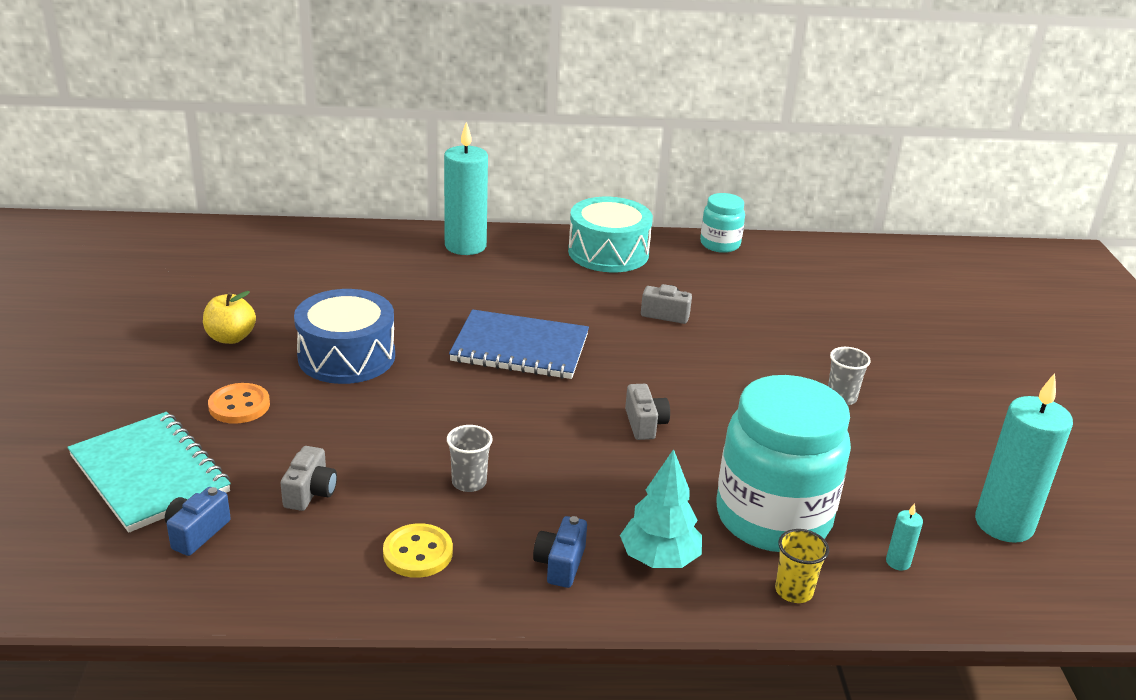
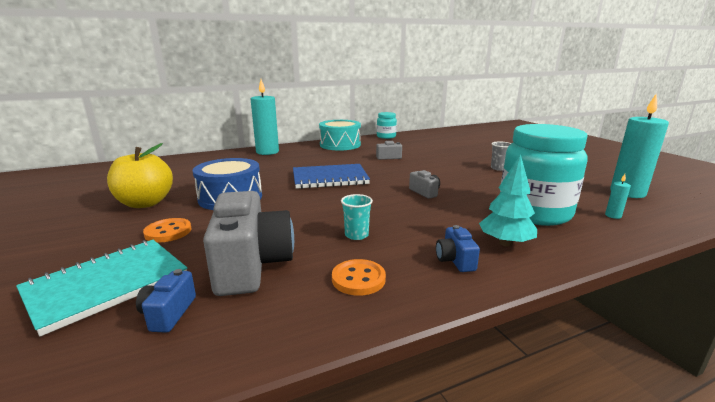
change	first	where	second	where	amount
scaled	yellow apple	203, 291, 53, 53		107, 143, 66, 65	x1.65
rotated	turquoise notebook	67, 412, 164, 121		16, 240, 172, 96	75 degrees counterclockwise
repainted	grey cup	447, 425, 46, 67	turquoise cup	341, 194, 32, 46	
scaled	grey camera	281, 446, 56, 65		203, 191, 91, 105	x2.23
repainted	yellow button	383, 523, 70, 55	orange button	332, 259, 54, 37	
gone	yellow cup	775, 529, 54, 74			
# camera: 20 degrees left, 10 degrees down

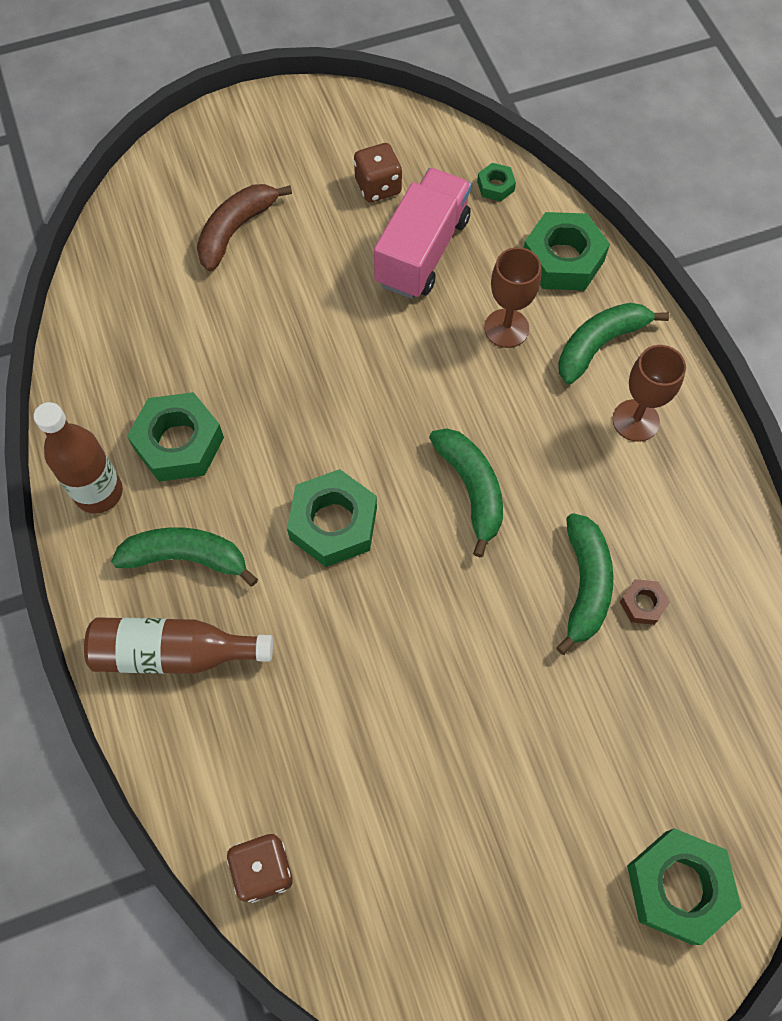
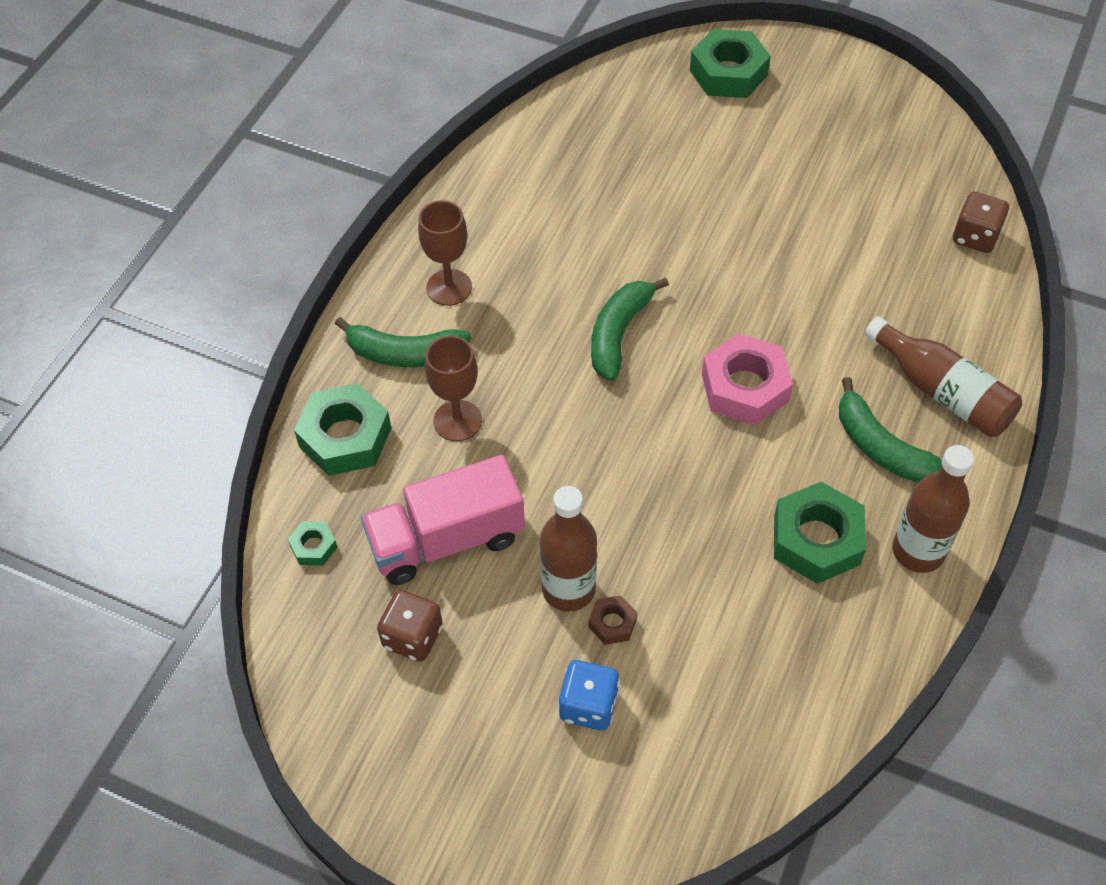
change	first	where	second	where	amount
swapped	brown banana	197, 184, 95, 87	blue dice	559, 660, 61, 70	
repainted	green nut	287, 469, 90, 98	pink nut	702, 333, 91, 92	
gone	green banana	556, 513, 58, 142			
shifted	brown nut	620, 579, 50, 46		589, 595, 48, 50	
new			brown bottle	540, 486, 57, 126	
# camera: 135 degrees left, 10 degrees down

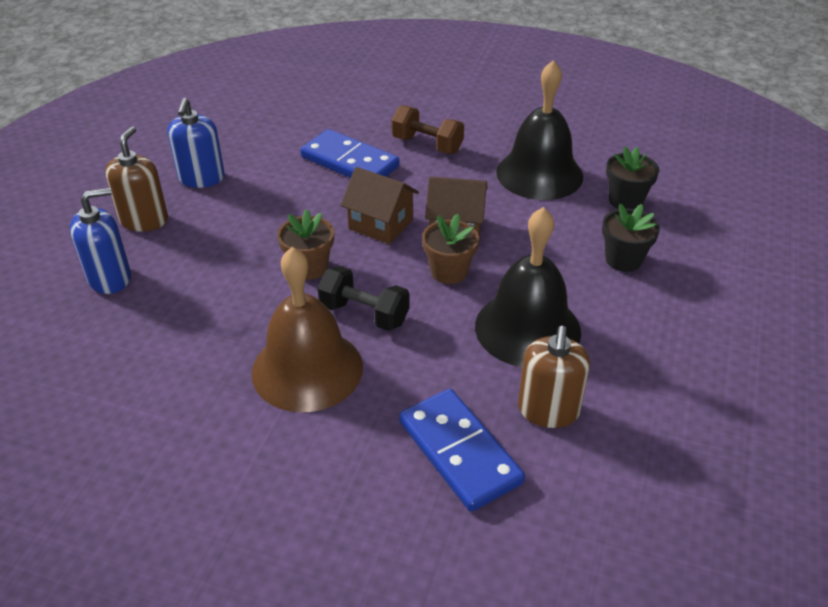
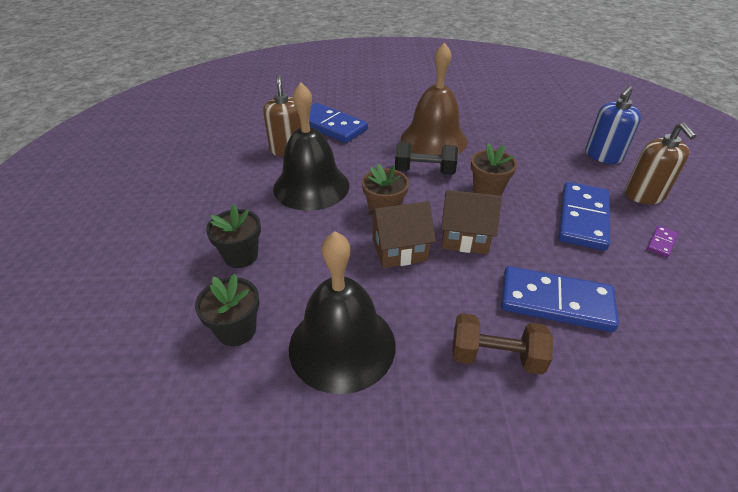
change	first	where	second	where	amount
swapped	blue soap dispenser	167, 98, 58, 90	purple domino	647, 226, 31, 31	
new			blue domino	558, 182, 52, 69	
# camera: 160 degrees right, 0 degrees up

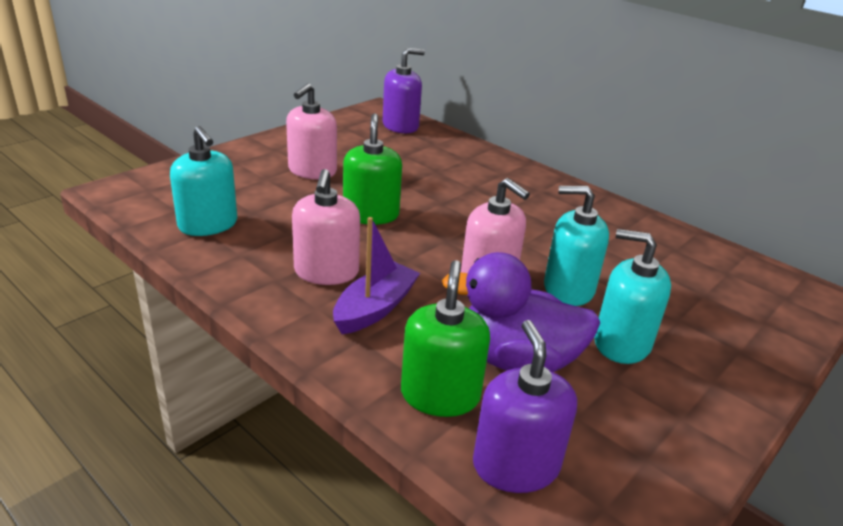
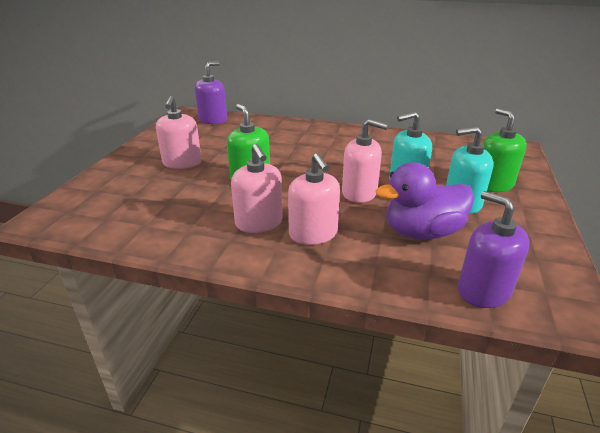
change	first	where	second	where	amount
gone	turquoise soap dispenser	170, 126, 67, 110			
swapped	purple boat	333, 217, 87, 117	pink soap dispenser	288, 153, 52, 92	
shifted	green soap dispenser	401, 260, 89, 157		483, 108, 44, 84	
# camera: 25 degrees left, 0 degrees up

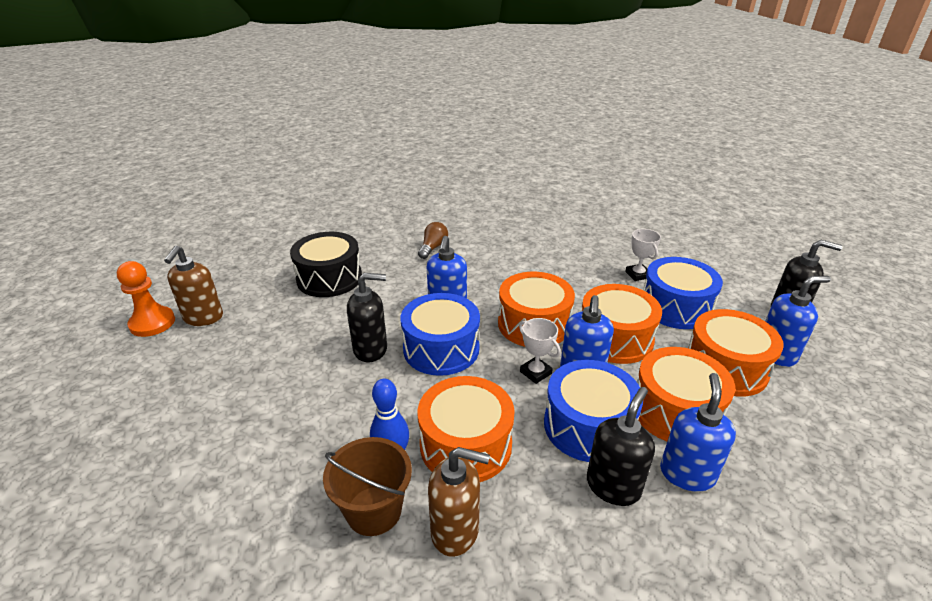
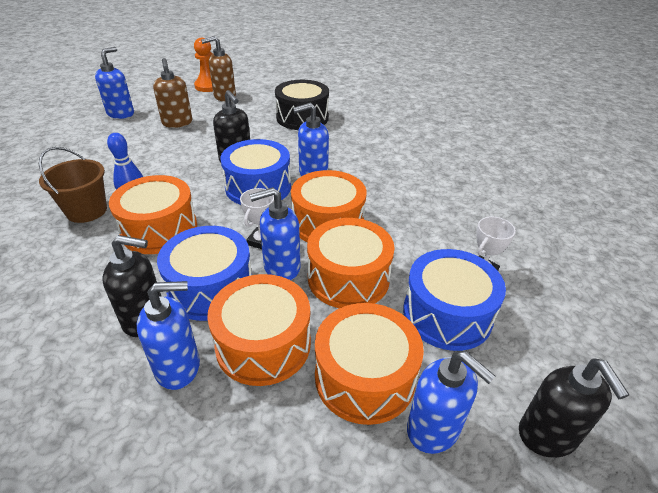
change	first	where	second	where	amount
gone	brown light bulb	418, 222, 30, 37			
shifted	brown soap dispenser	428, 447, 62, 110		153, 58, 39, 70	
new			blue soap dispenser	95, 47, 39, 72	
# camera: 60 degrees right, 5 degrees up

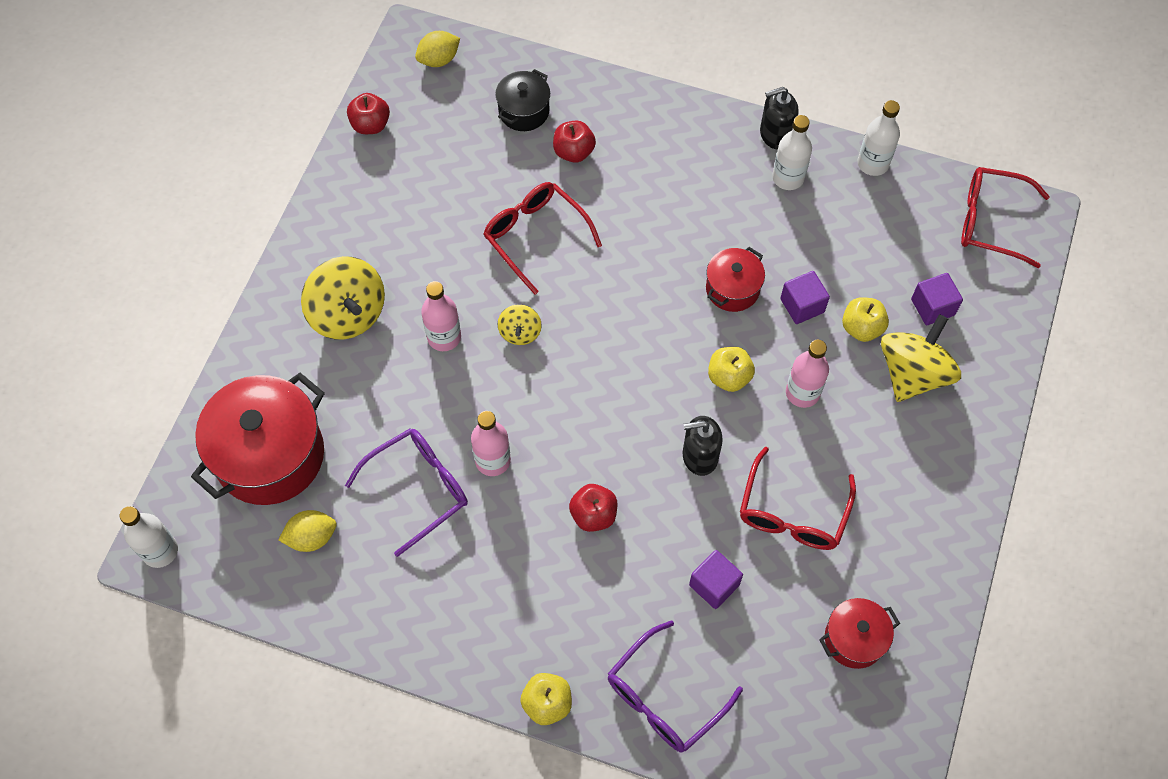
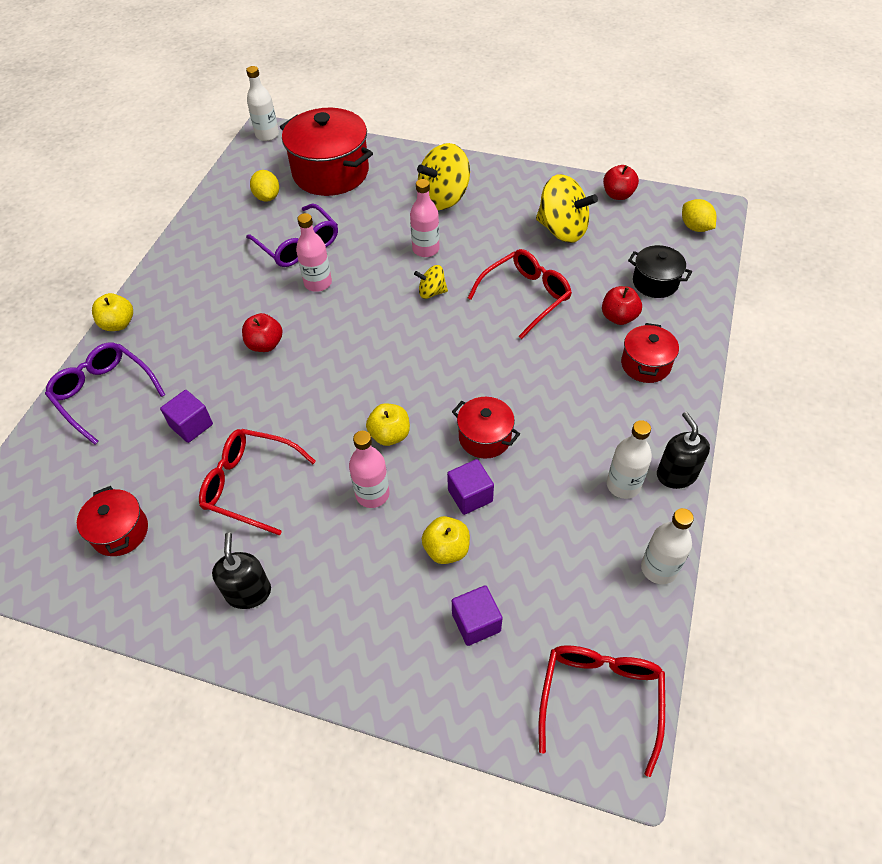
change	first	where	second	where	amount
shifted	yellow spinning top	881, 314, 80, 88		536, 174, 62, 69	
shifted	black soap dispenser	683, 416, 40, 60		212, 532, 59, 77	
new			red pot	621, 323, 58, 60	
# camera: 90 degrees right, 10 degrees down

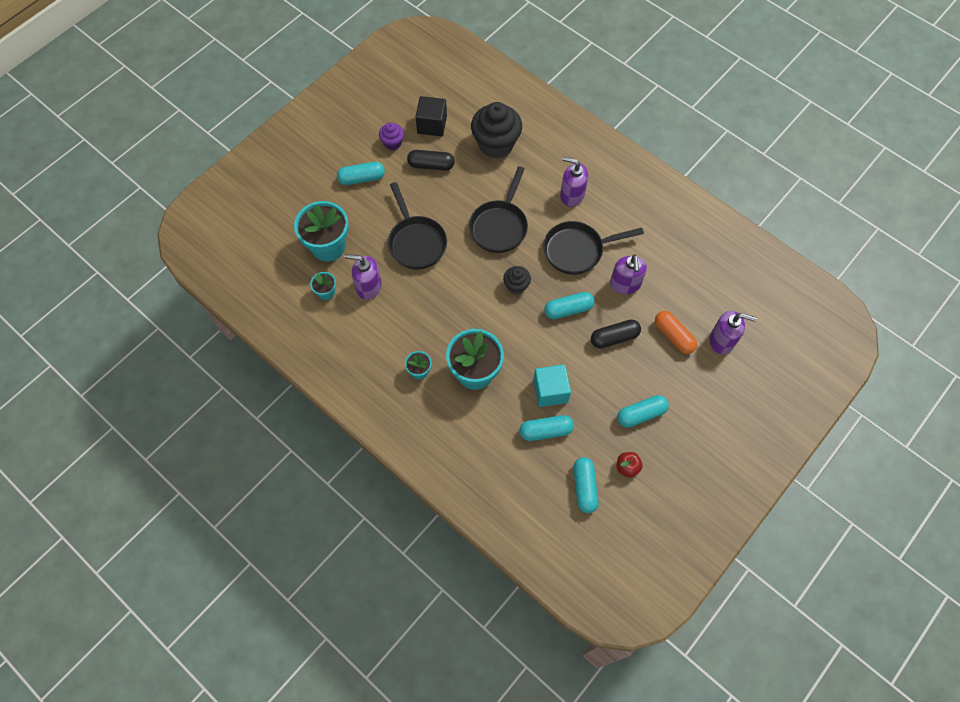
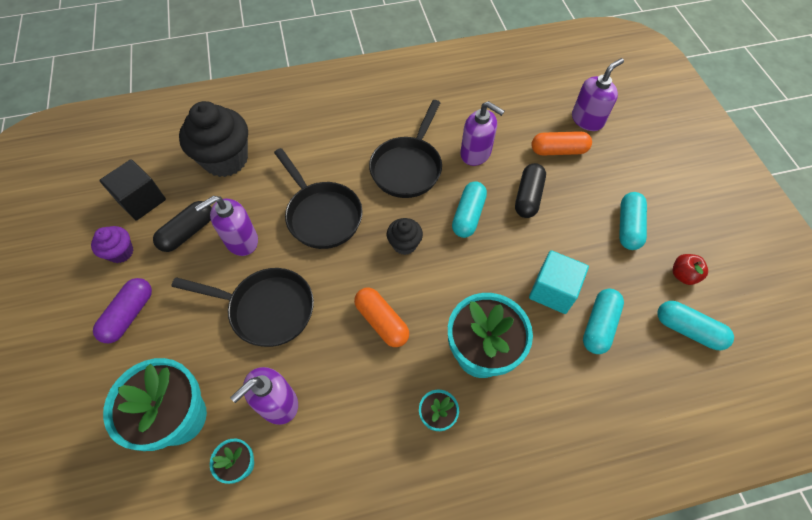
change	first	where	second	where	amount
shifted	purple soap dispenser	560, 157, 28, 50		195, 196, 63, 60	
repainted	turquoise capsule	337, 162, 48, 23	purple capsule	93, 278, 59, 65	
new			orange capsule	354, 288, 55, 59	
# camera: 55 degrees left, 5 degrees down

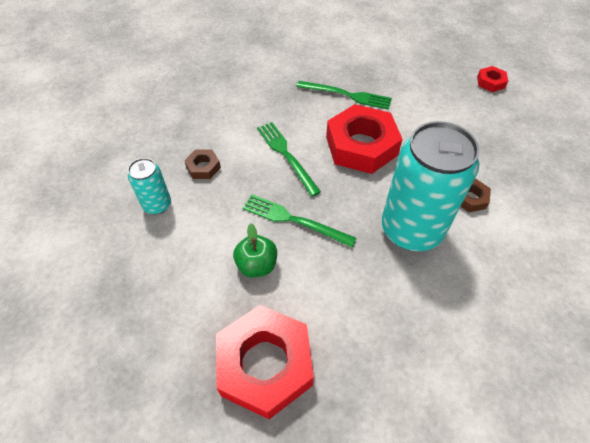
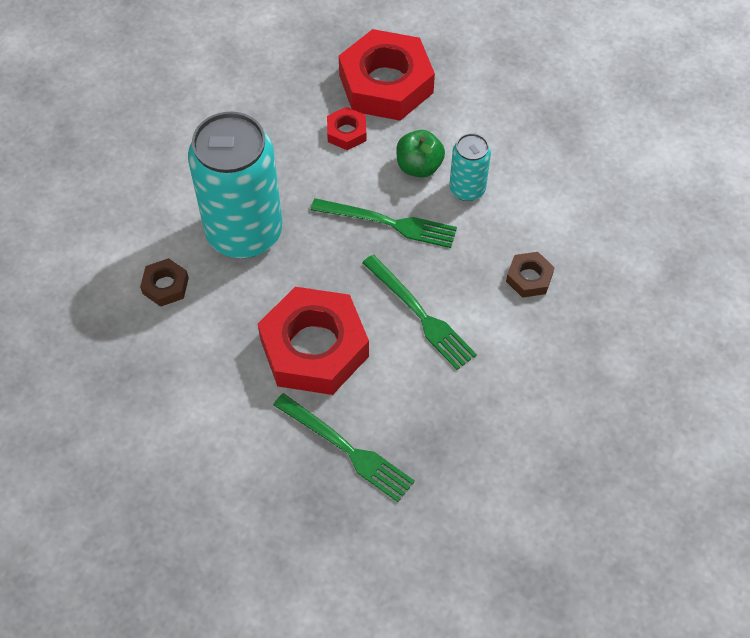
change	first	where	second	where	amount
shifted	red nut	477, 66, 31, 26		327, 107, 39, 43	
rotated	green fork	296, 81, 96, 29		273, 393, 142, 109	150 degrees counterclockwise
shifted	turquoise can	128, 158, 43, 56		450, 133, 41, 68	
# camera: 170 degrees right, 5 degrees up

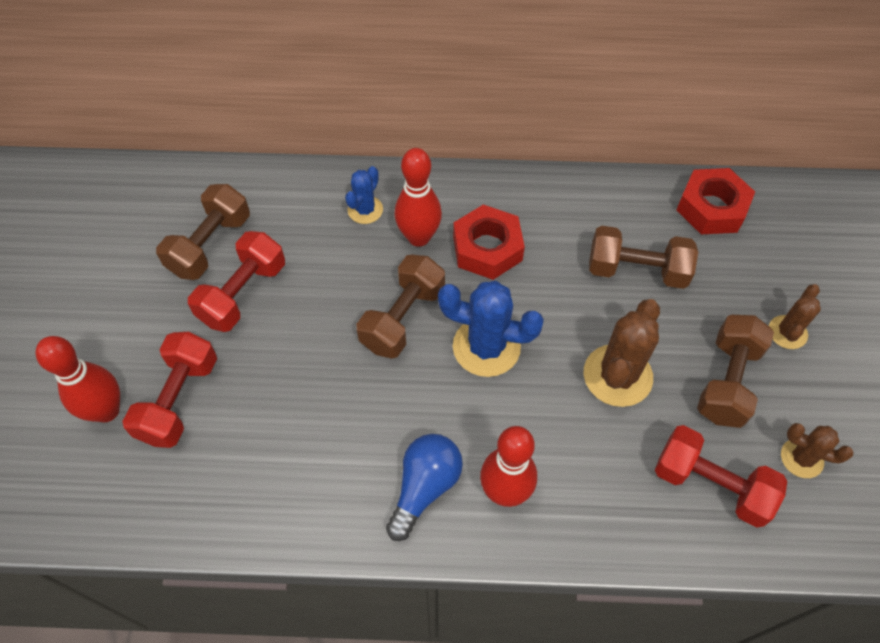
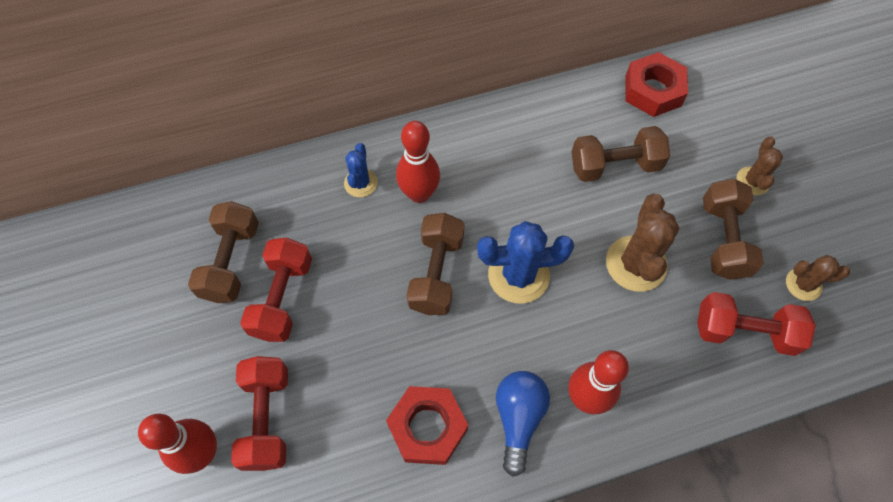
change	first	where	second	where	amount
shifted	red nut	453, 205, 72, 75		386, 386, 82, 79	
# camera: 20 degrees left, 5 degrees up

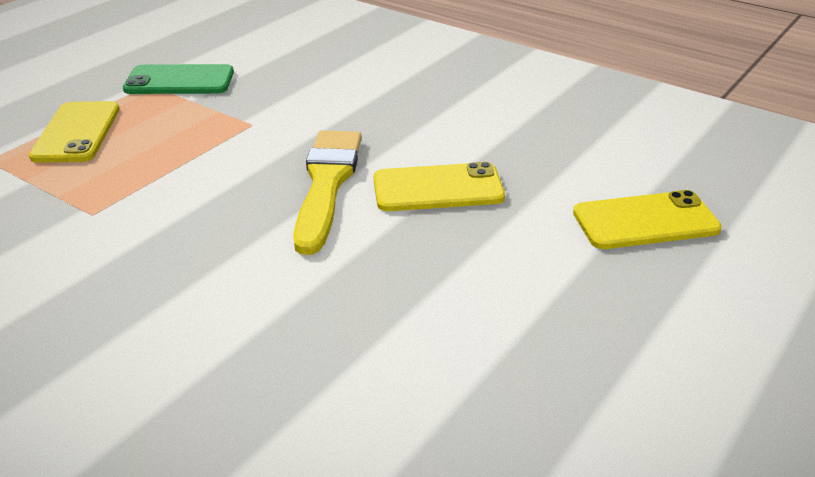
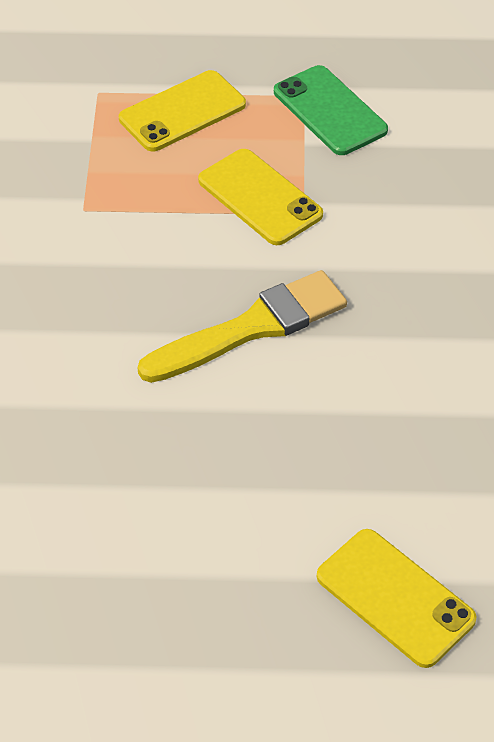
change	first	where	second	where	amount
shifted	yellow phone	374, 162, 131, 49		198, 149, 125, 96	
# camera: 55 degrees right, 15 degrees up

